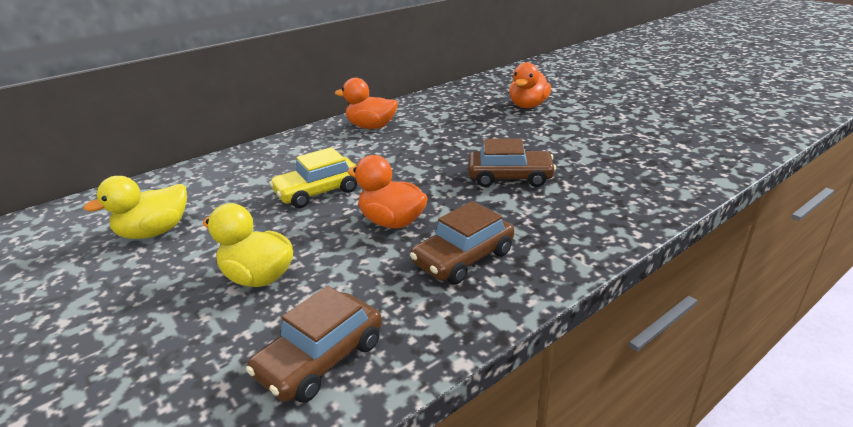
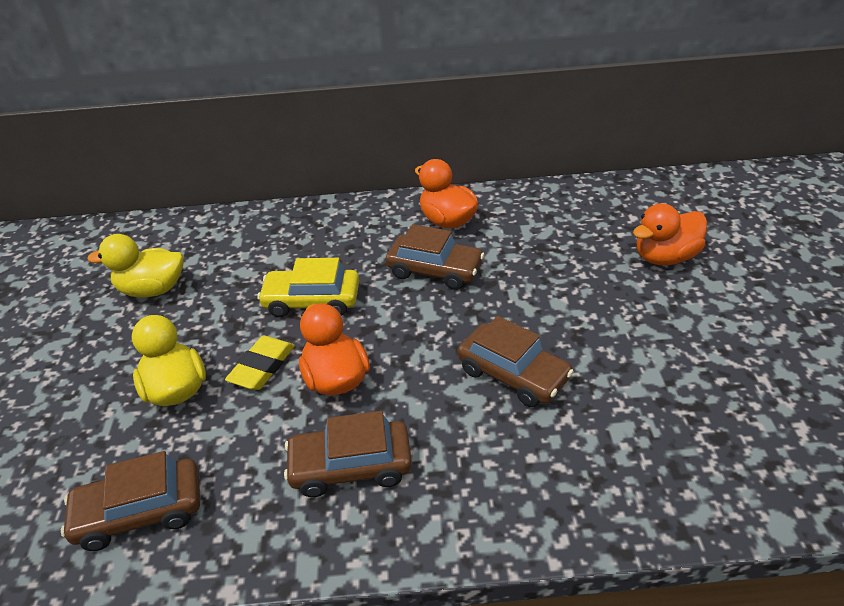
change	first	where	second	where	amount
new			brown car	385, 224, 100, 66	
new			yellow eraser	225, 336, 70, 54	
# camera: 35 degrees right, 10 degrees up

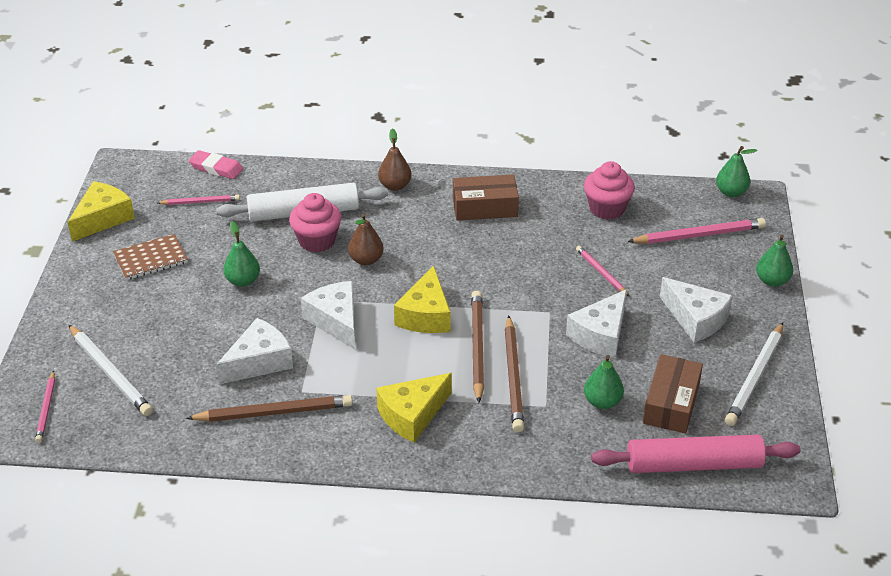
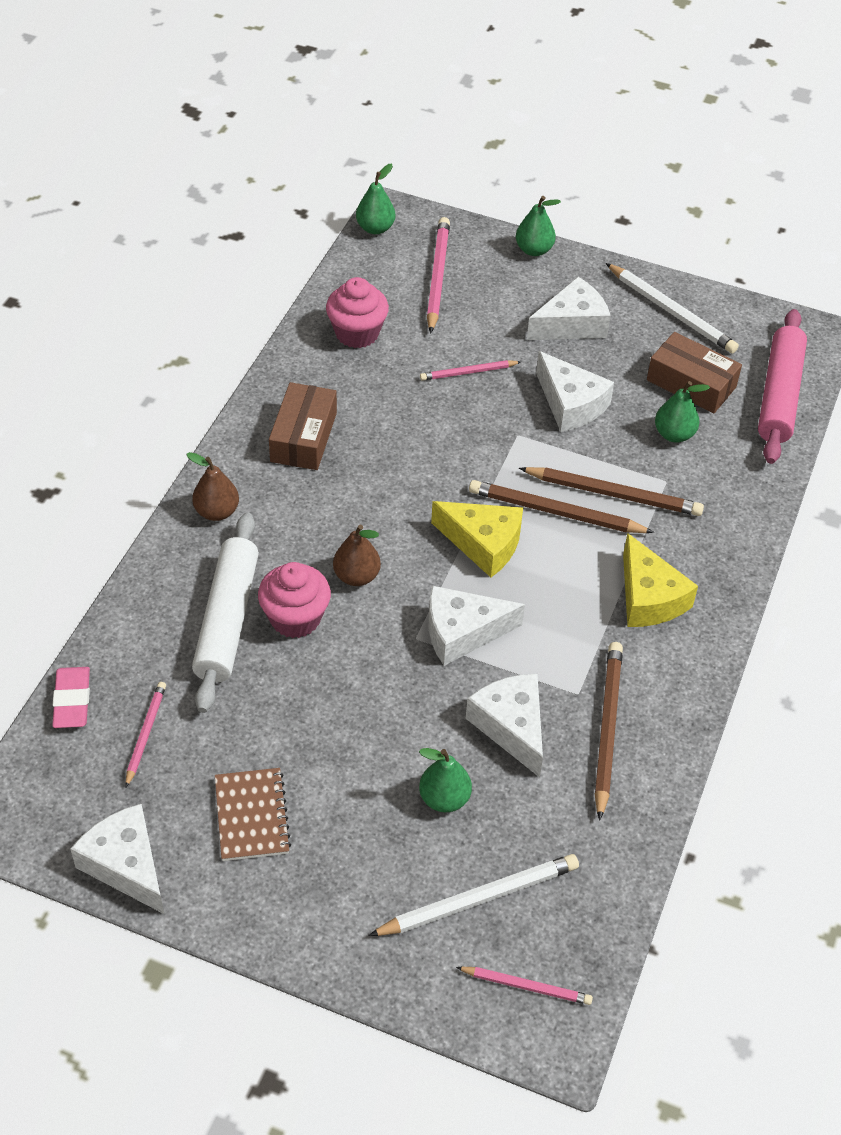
change	first	where	second	where	amount
rotated	pink eraser	189, 150, 54, 29		52, 667, 38, 61	45 degrees counterclockwise
repainted	yellow cheese	68, 181, 67, 61	white cheese	70, 804, 94, 110	
shifted	green pear	223, 221, 37, 66		419, 748, 53, 64	
# camera: 75 degrees left, 10 degrees up

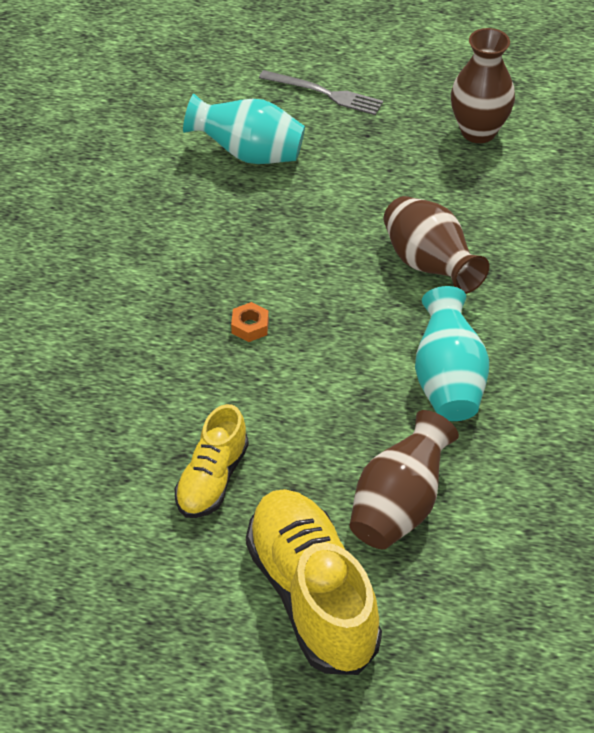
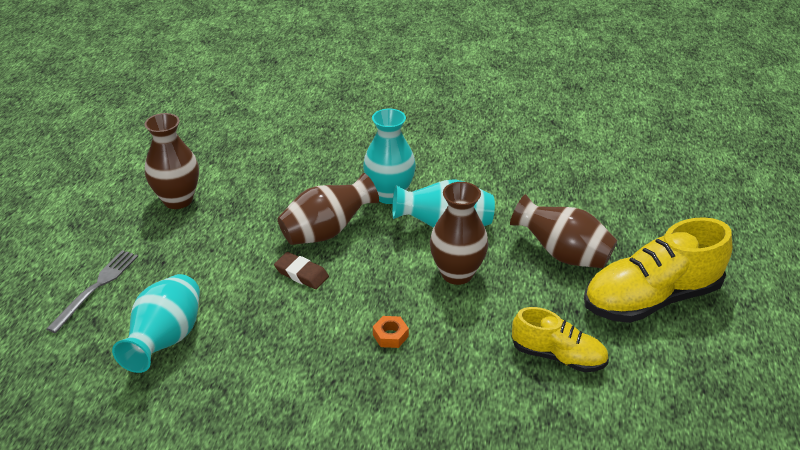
change	first	where	second	where	amount
new			turquoise vase	363, 109, 53, 95	
new			brown vase	430, 182, 59, 103	
new			brown eraser	274, 252, 55, 37	
# camera: 90 degrees left, 10 degrees down

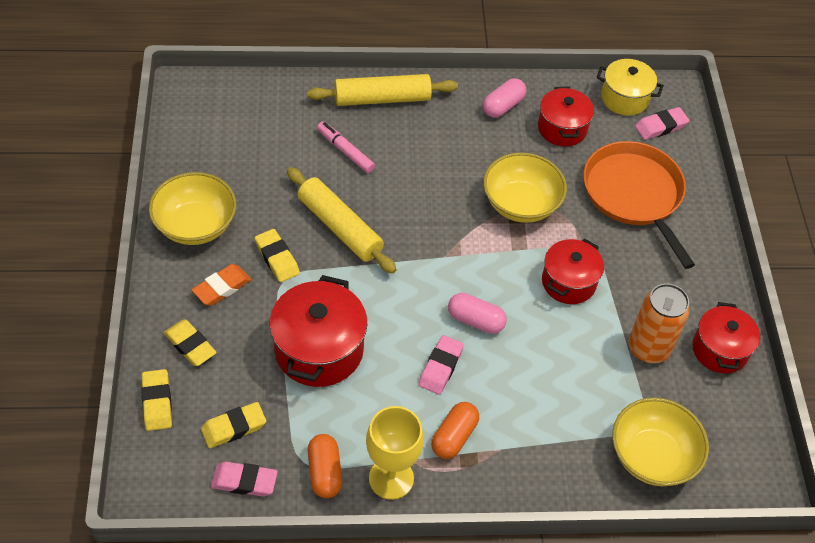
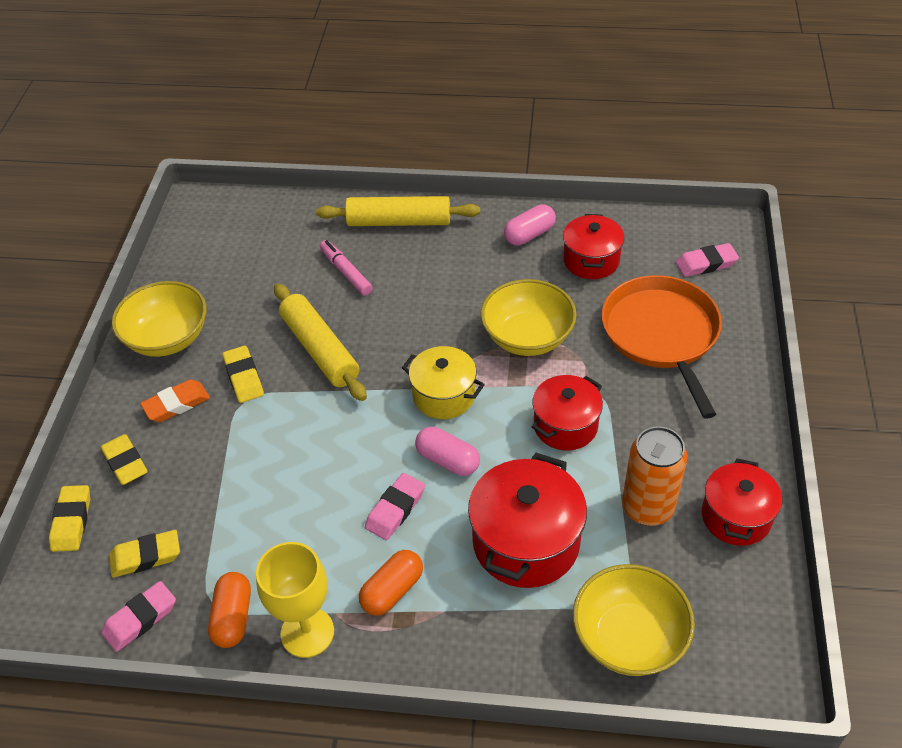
change	first	where	second	where	amount
shifted	yellow pot	596, 59, 68, 57		402, 346, 83, 73	
shifted	red pot	269, 275, 98, 112		468, 453, 119, 135	
rotated	pink eraser	211, 462, 67, 35		101, 581, 75, 71	60 degrees counterclockwise
# camera: 15 degrees right, 5 degrees down

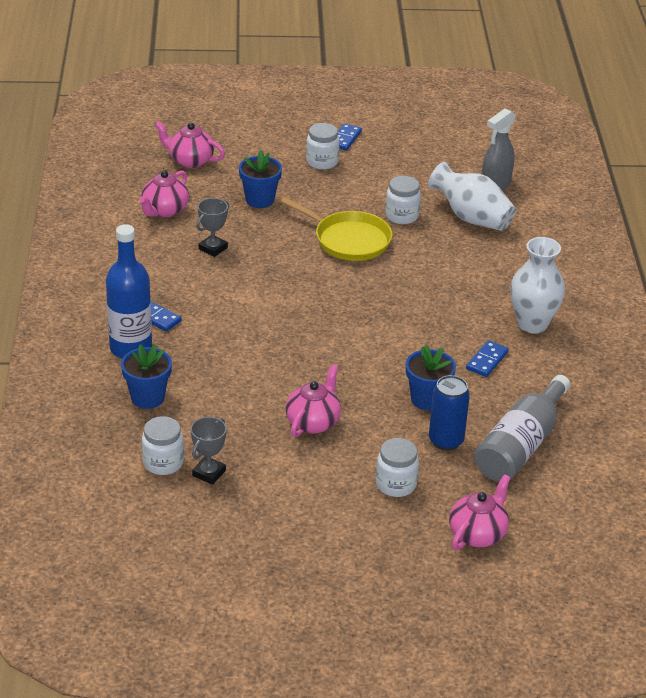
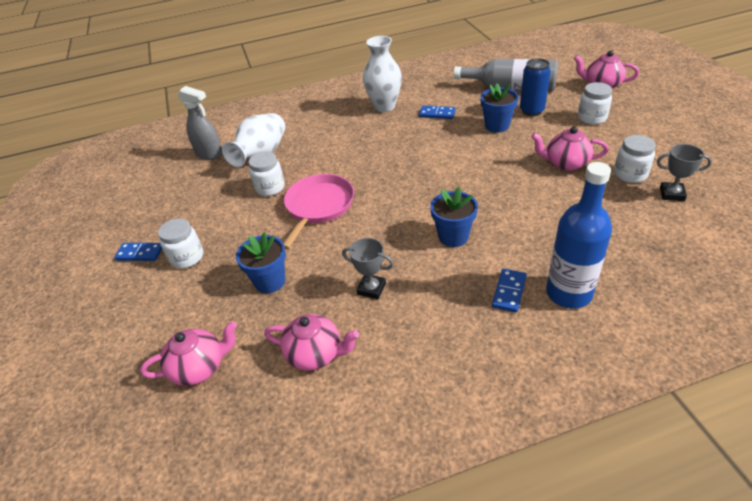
change	first	where	second	where	amount
rotated	pink teapot	155, 121, 70, 47		140, 321, 97, 65	120 degrees counterclockwise
repainted	yellow pan	280, 197, 112, 64	pink pan	284, 174, 70, 76	
shifted	blue flower pot	121, 344, 51, 65		430, 187, 48, 60	
shifted	white jar	142, 416, 42, 59		614, 135, 42, 48	
# camera: 100 degrees left, 5 degrees up

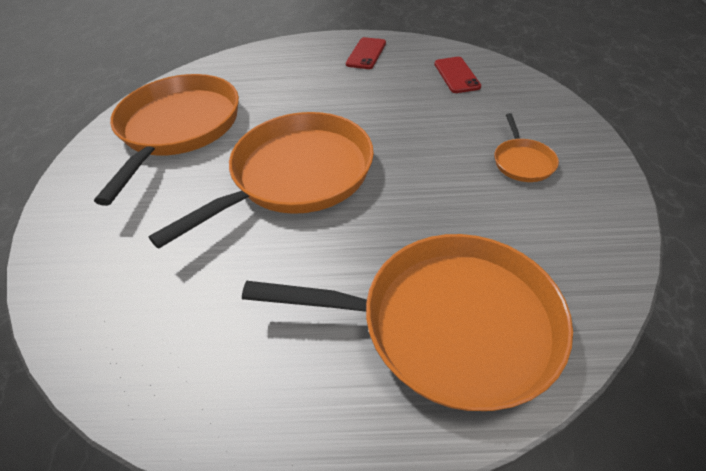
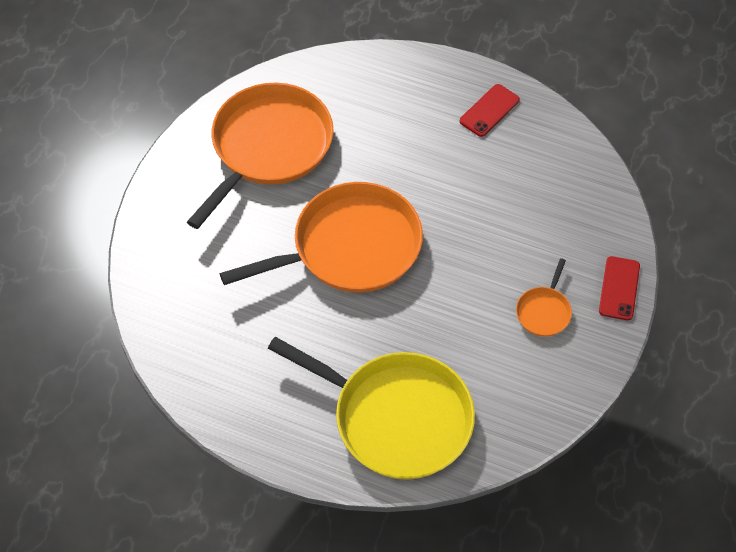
change	first	where	second	where	amount
shifted	red phone	435, 57, 46, 36		599, 256, 41, 64	
repainted	orange pan	242, 234, 331, 177	yellow pan	268, 337, 207, 143	
# camera: 20 degrees right, 10 degrees up

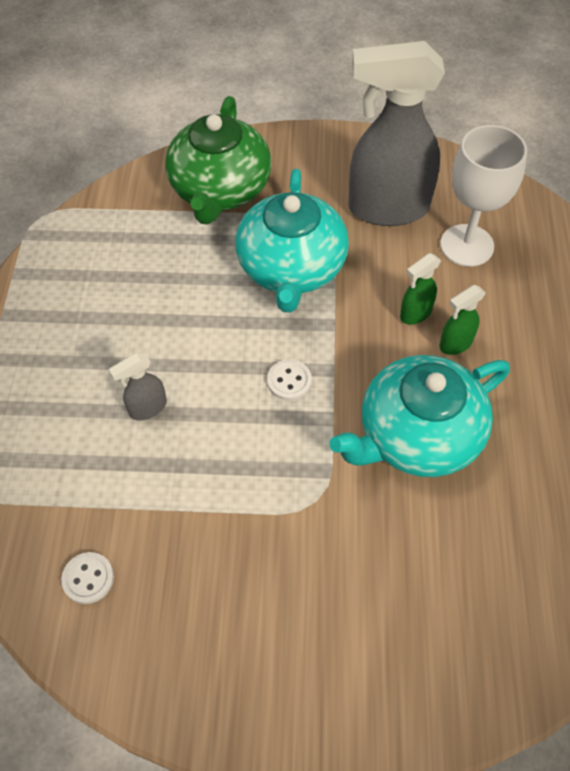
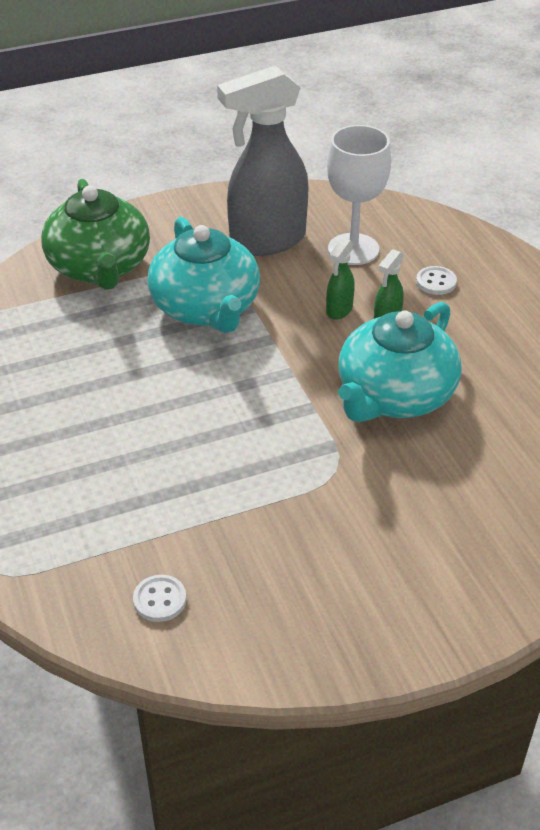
change	first	where	second	where	amount
gone	grey spray bottle	108, 353, 59, 67			
shifted	white button	267, 359, 45, 42		416, 266, 41, 29	
# camera: 25 degrees left, 15 degrees down

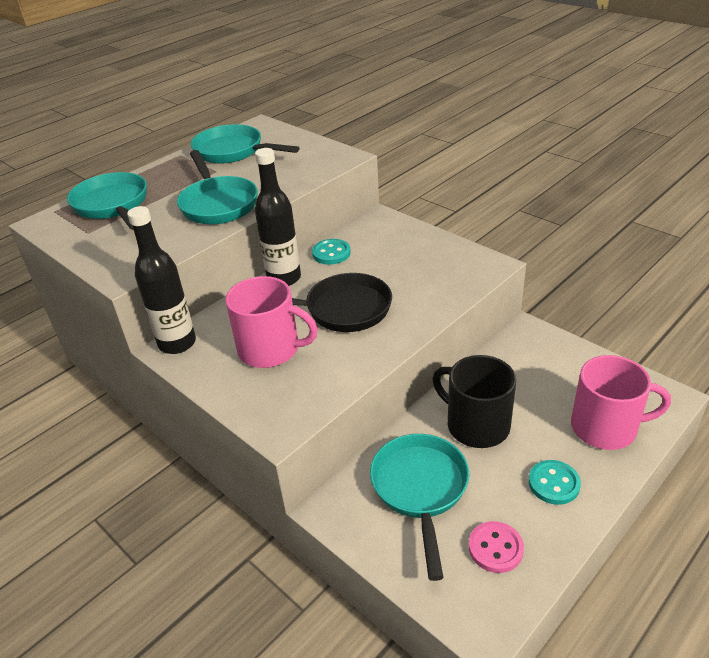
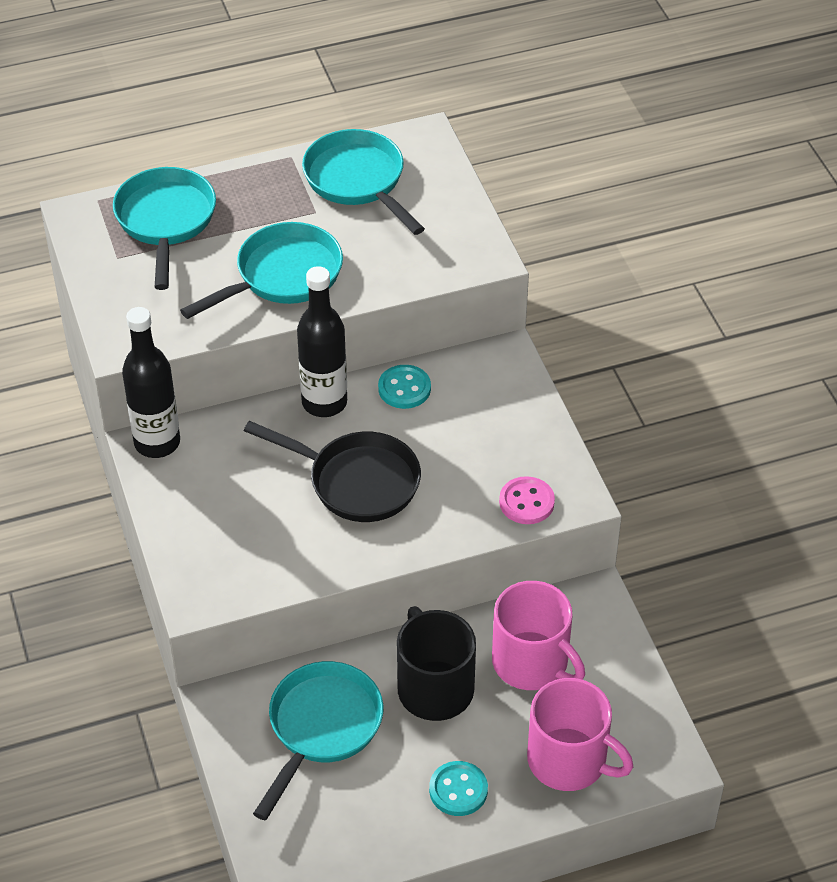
change	first	where	second	where	amount
rotated	turquoise pan	177, 150, 81, 74		180, 222, 163, 97	135 degrees counterclockwise
shifted	pink mug	225, 276, 93, 92		492, 581, 93, 109	
shifted	pink button	469, 521, 55, 52		499, 476, 56, 48	
# camera: 25 degrees right, 10 degrees up

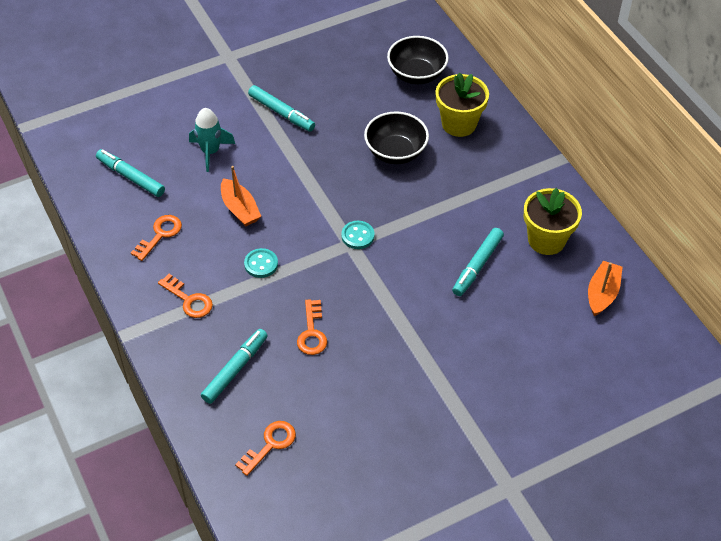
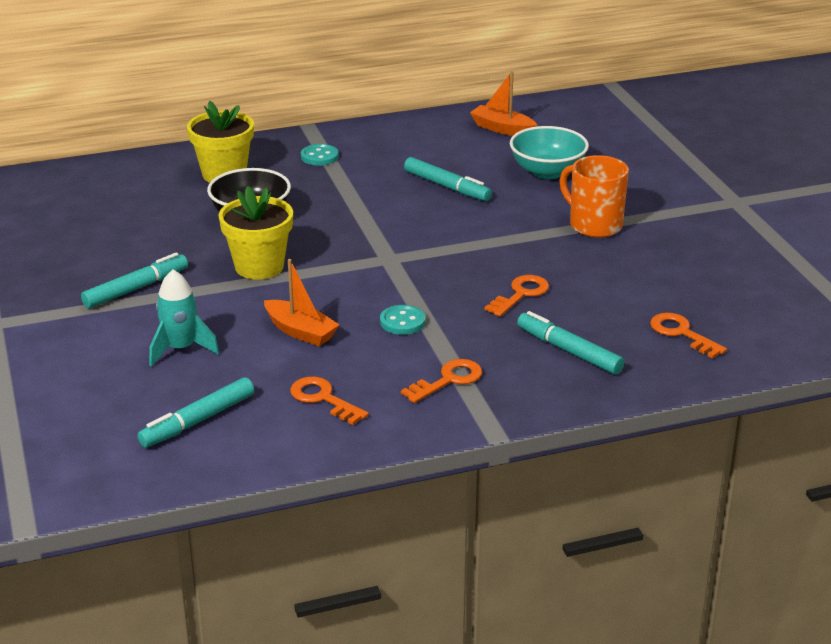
change	first	where	second	where	amount
gone	black bowl	387, 36, 62, 48			
rotated	orange boat	221, 166, 40, 60		264, 259, 76, 87	60 degrees clockwise
shifted	yellow flower pot	524, 188, 58, 67		219, 186, 74, 94	
shifted	turquoise button	341, 221, 34, 28		301, 144, 38, 22	
rotated	orange key	297, 299, 30, 56		484, 275, 65, 42	60 degrees counterclockwise
new			turquoise bowl	510, 126, 79, 53	
new			orange mug	559, 155, 70, 83	
# camera: 80 degrees left, 20 degrees down

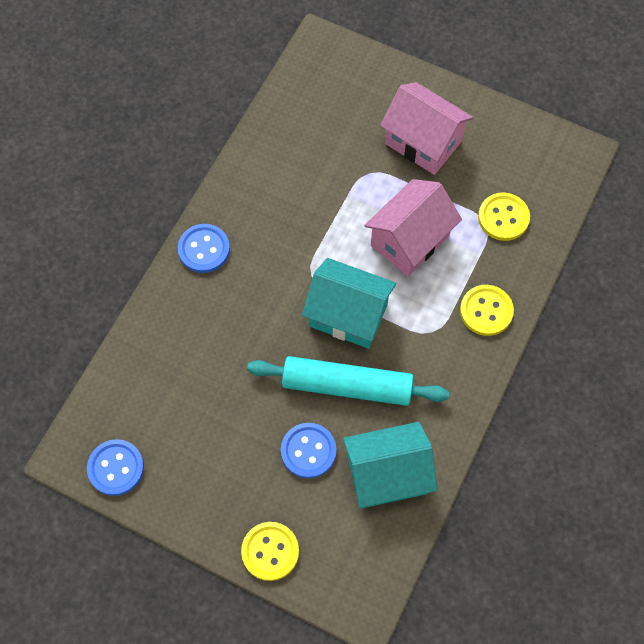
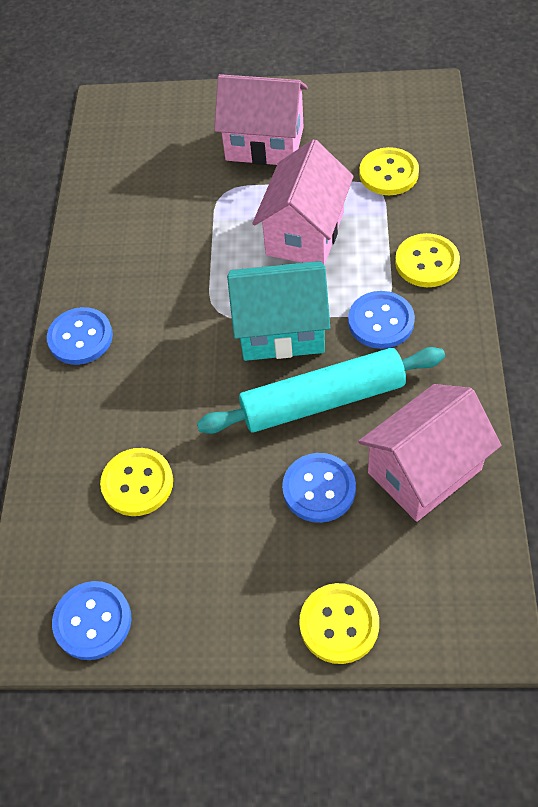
change	first	where	second	where	amount
repainted	turquoise house	343, 422, 95, 87	pink house	358, 384, 143, 138	
new			blue button	348, 291, 67, 58	
new			yellow button	100, 448, 73, 68	
# camera: 20 degrees left, 10 degrees down

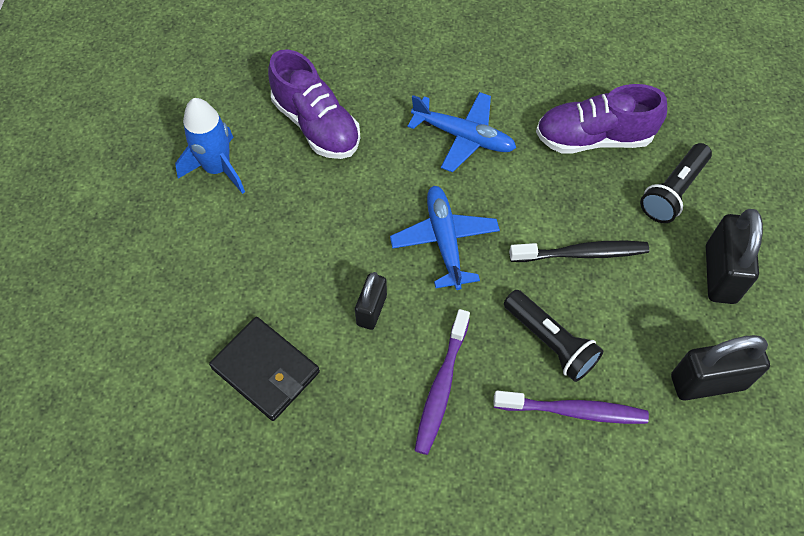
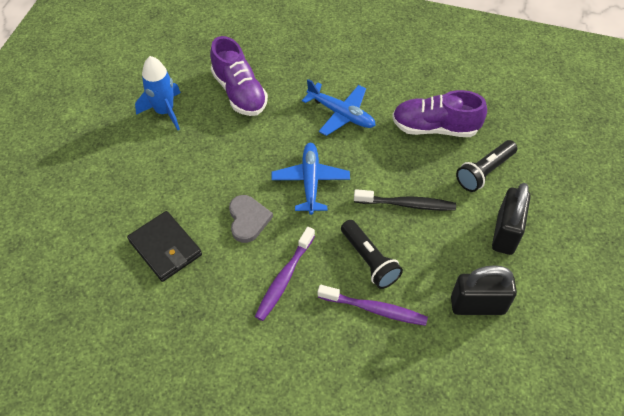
change	first	where	second	where	amount
swapped	black padlock	355, 272, 32, 58	grey heart	229, 195, 44, 48	
# camera: 10 degrees right, 5 degrees down

